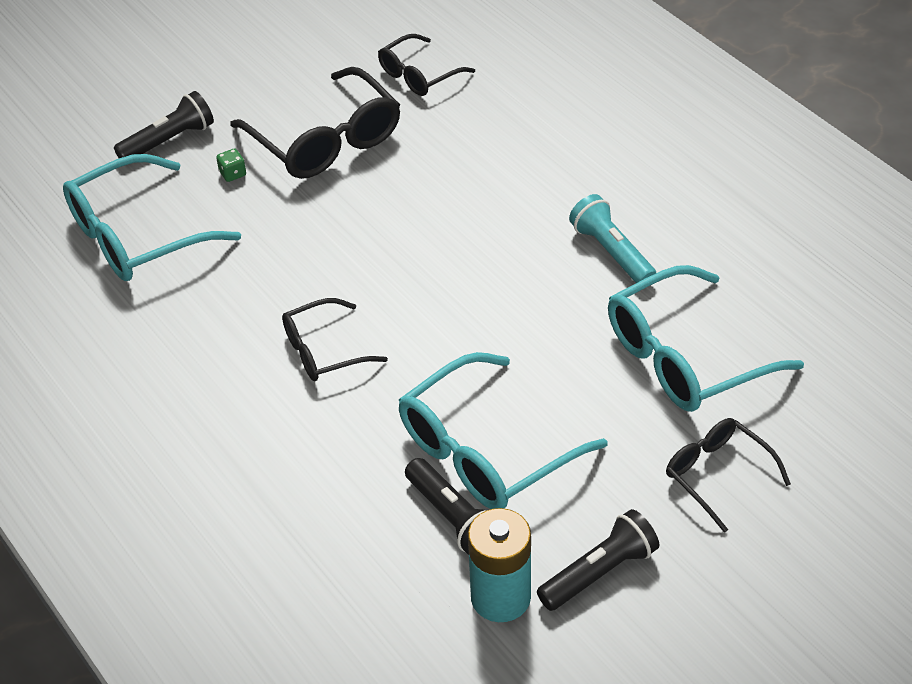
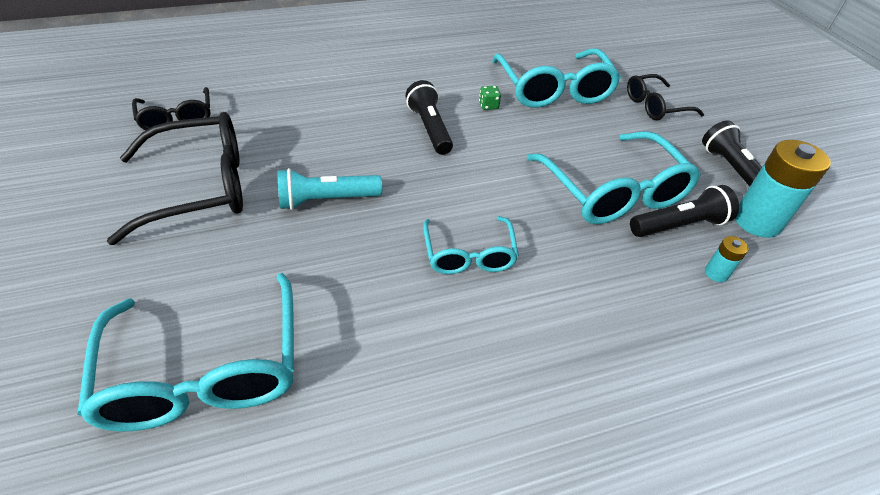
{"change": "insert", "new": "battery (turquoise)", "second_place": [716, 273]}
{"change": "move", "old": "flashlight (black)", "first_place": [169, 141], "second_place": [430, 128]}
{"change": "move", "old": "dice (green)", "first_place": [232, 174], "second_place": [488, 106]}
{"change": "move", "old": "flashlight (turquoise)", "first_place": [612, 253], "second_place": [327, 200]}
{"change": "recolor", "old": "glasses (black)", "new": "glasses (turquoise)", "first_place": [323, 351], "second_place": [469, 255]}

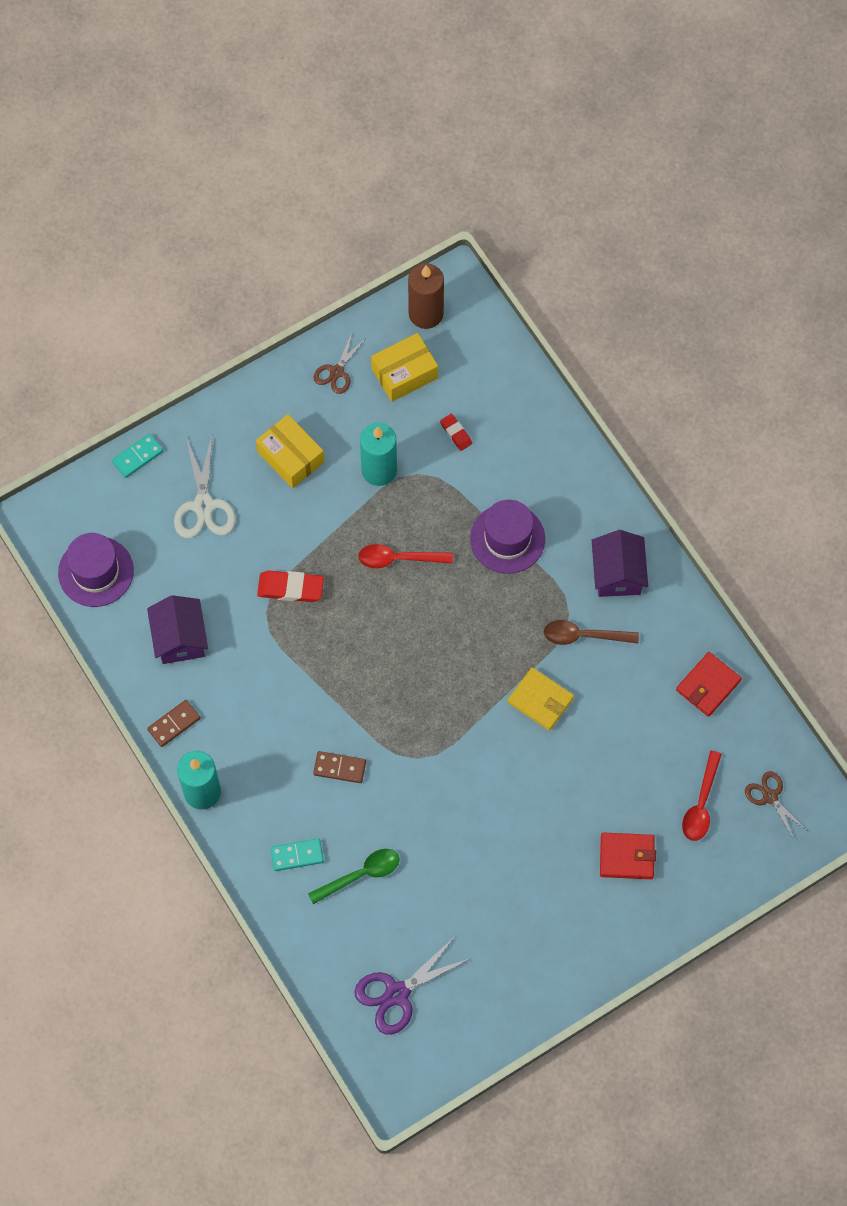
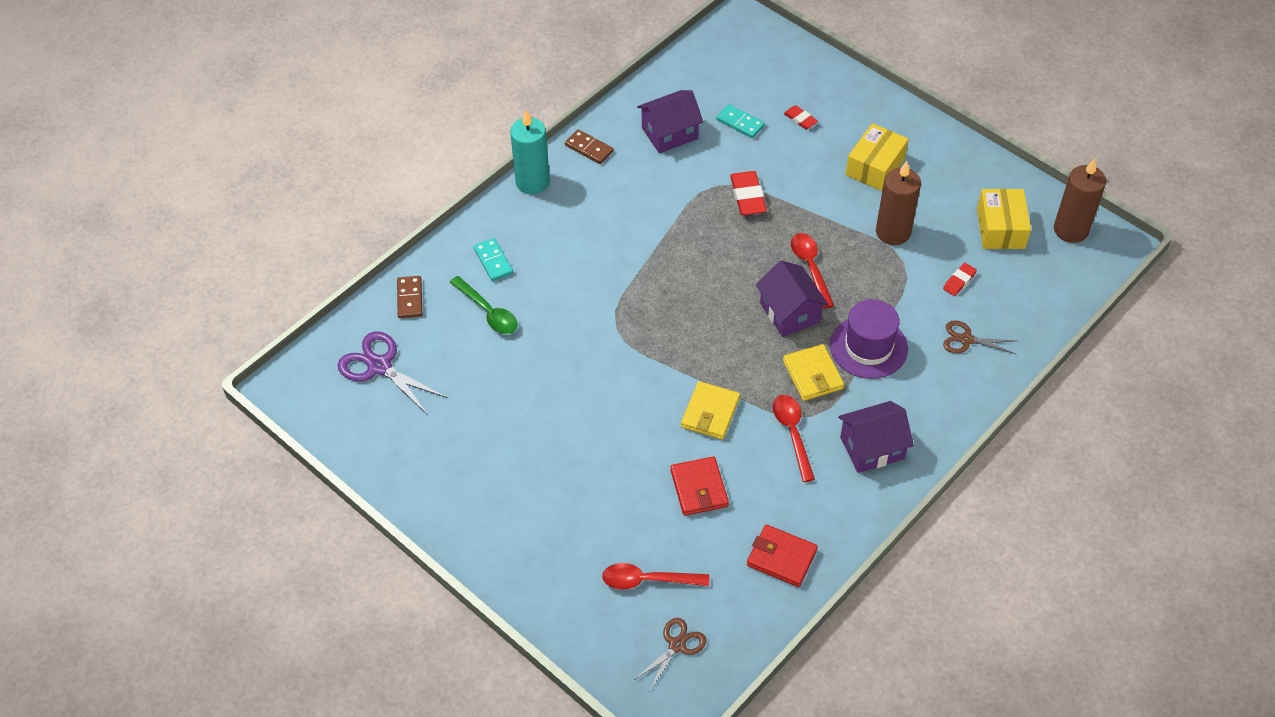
{"change": "delete", "old": "hat (purple)", "first_place": [96, 571]}
{"change": "insert", "new": "house (purple)", "second_place": [789, 312]}
{"change": "insert", "new": "wallet (yellow)", "second_place": [813, 375]}
{"change": "move", "old": "domino (turquoise)", "first_place": [138, 457], "second_place": [740, 123]}
{"change": "move", "old": "scissors (brown)", "first_place": [336, 372], "second_place": [966, 339]}
{"change": "move", "old": "domino (brown)", "first_place": [339, 768], "second_place": [410, 298]}
{"change": "move", "old": "wallet (red)", "first_place": [627, 857], "second_place": [699, 488]}
{"change": "replace", "old": "scissors (white)", "new": "eraser (red)", "first_place": [203, 506], "second_place": [800, 119]}
{"change": "recolor", "old": "candle (turquoise)", "new": "candle (brown)", "first_place": [379, 470], "second_place": [893, 232]}
{"change": "recolor", "old": "spoon (brown)", "new": "spoon (red)", "first_place": [583, 636], "second_place": [792, 433]}
{"change": "rotate", "old": "box (yellow)", "first_place": [404, 373], "second_place": [1000, 228], "degrees": 45}

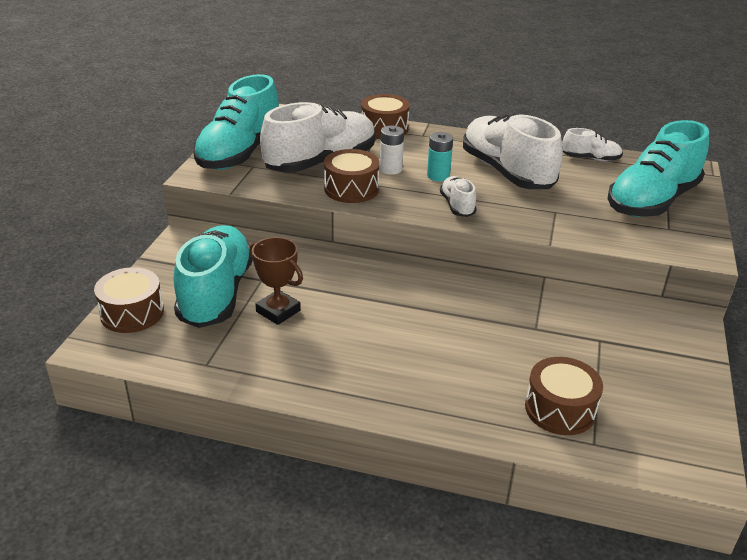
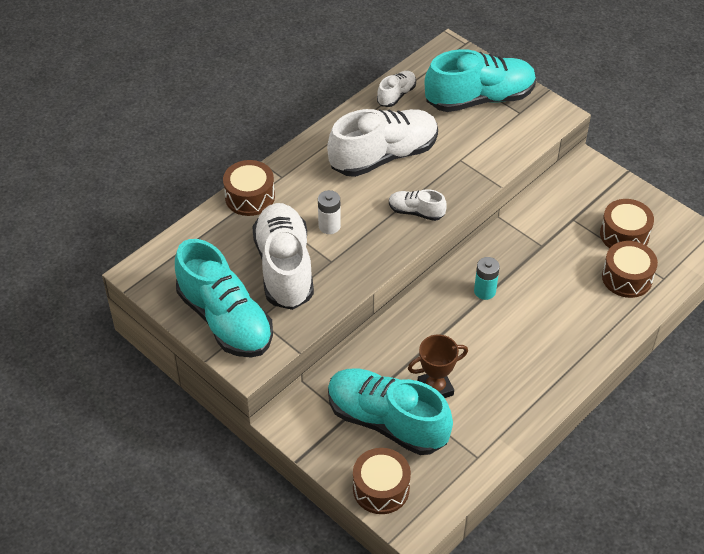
{"change": "move", "old": "drum (brown)", "first_place": [351, 189], "second_place": [624, 235]}
{"change": "move", "old": "battery (turquoise)", "first_place": [438, 176], "second_place": [484, 291]}
{"change": "rotate", "old": "shoe (white)", "first_place": [506, 172], "second_place": [384, 156], "degrees": 150}
{"change": "rotate", "old": "shoe (turquoise)", "first_place": [652, 201], "second_place": [479, 99], "degrees": -90}

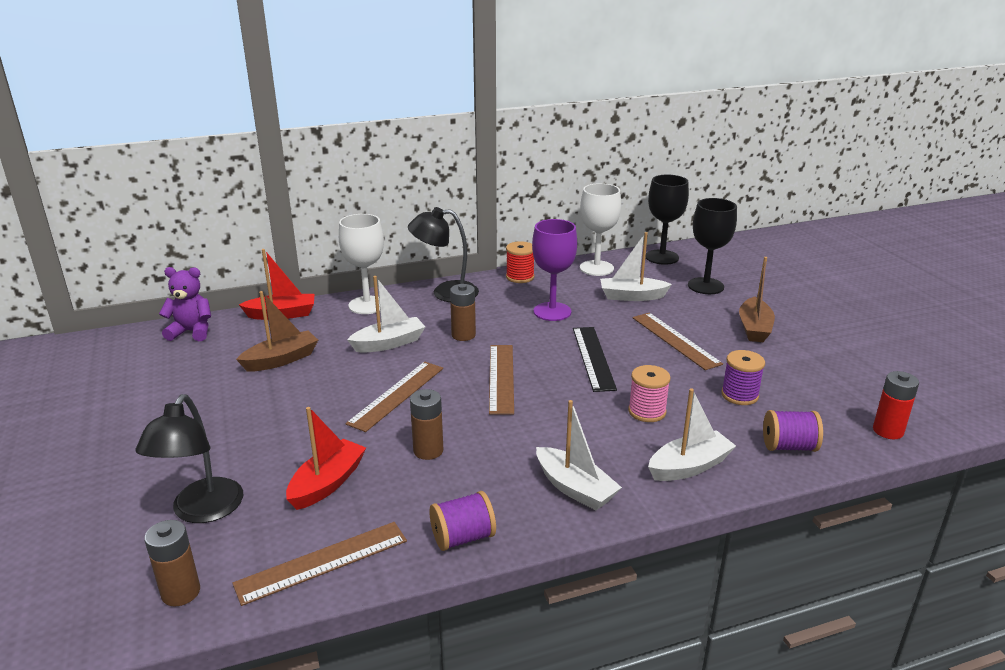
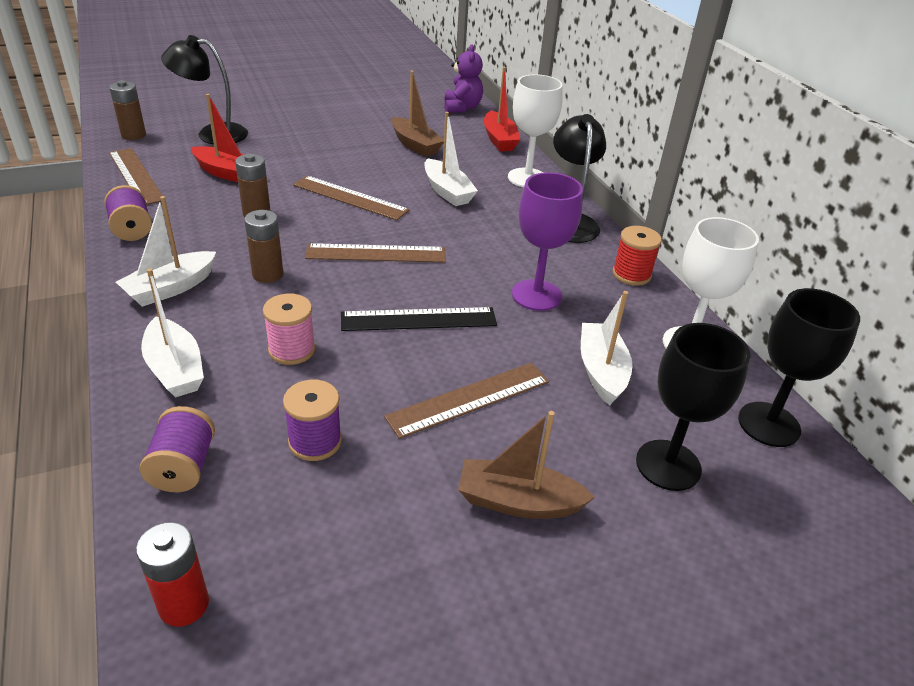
{"change": "move", "old": "battery (brown)", "first_place": [463, 335], "second_place": [268, 274]}

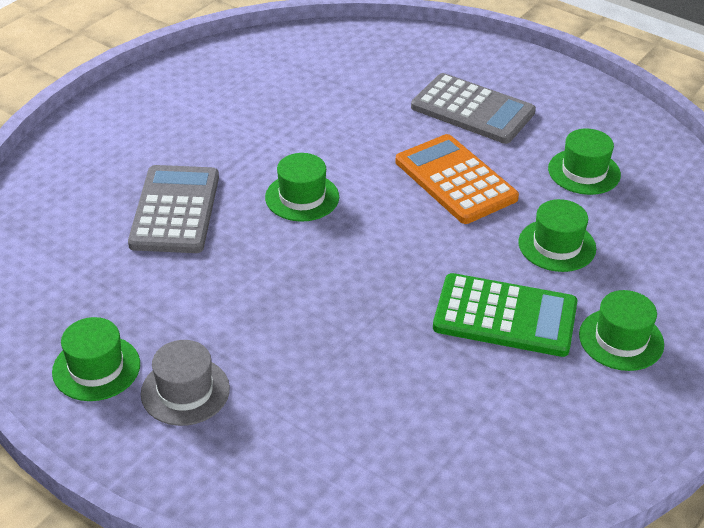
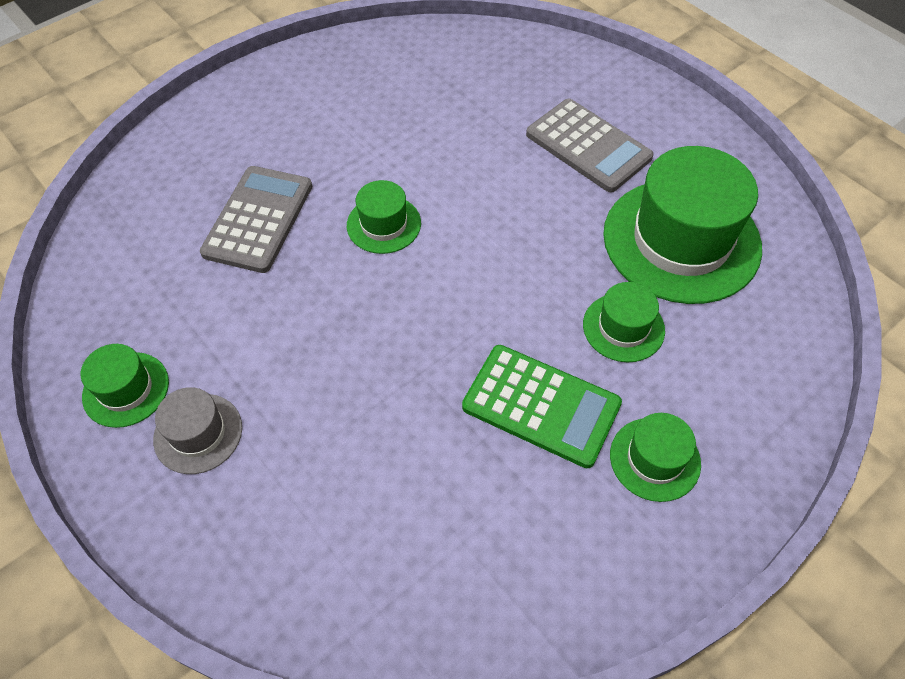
{"change": "delete", "old": "calculator (orange)", "first_place": [455, 180]}
{"change": "resize", "old": "hat (green)", "first_place": [584, 172], "second_place": [681, 240], "factor": 2.05}

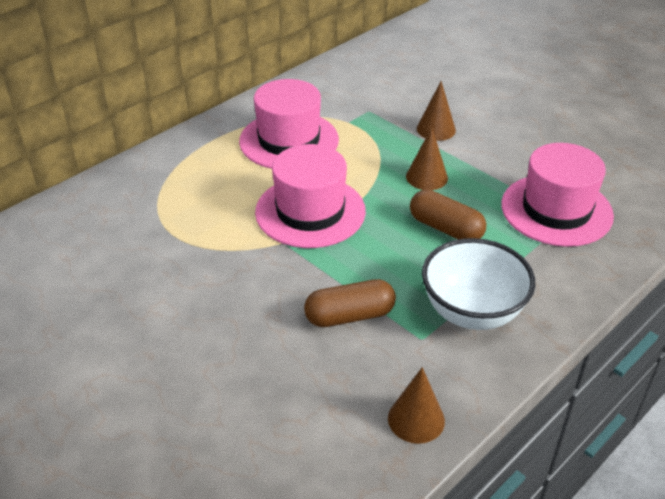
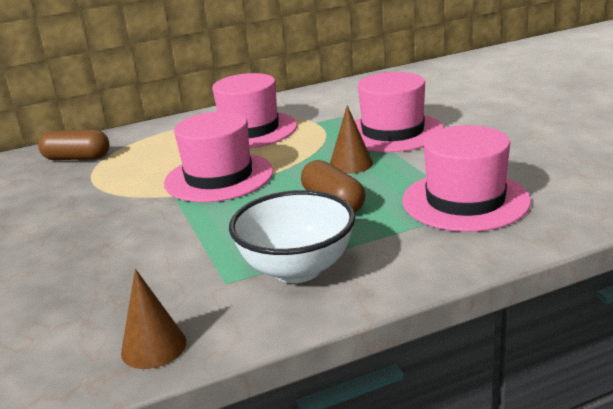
{"change": "move", "old": "capsule (brown)", "first_place": [349, 316], "second_place": [77, 158]}
{"change": "replace", "old": "cone (brown)", "new": "hat (pink)", "first_place": [436, 129], "second_place": [393, 132]}

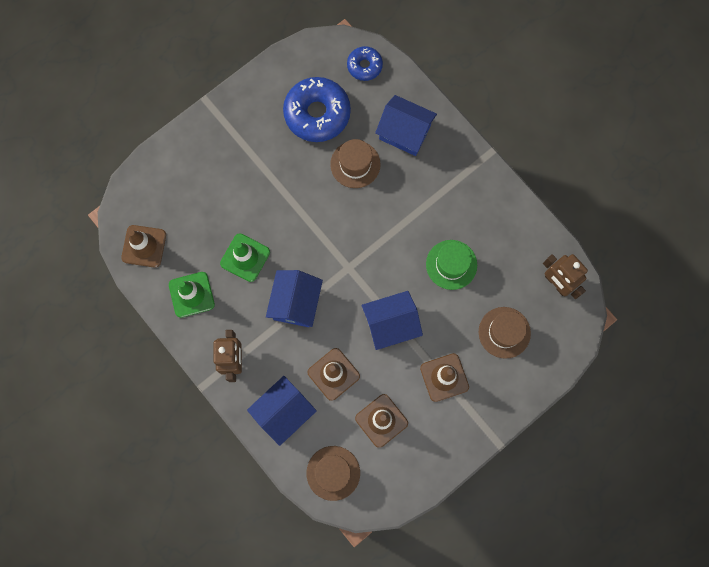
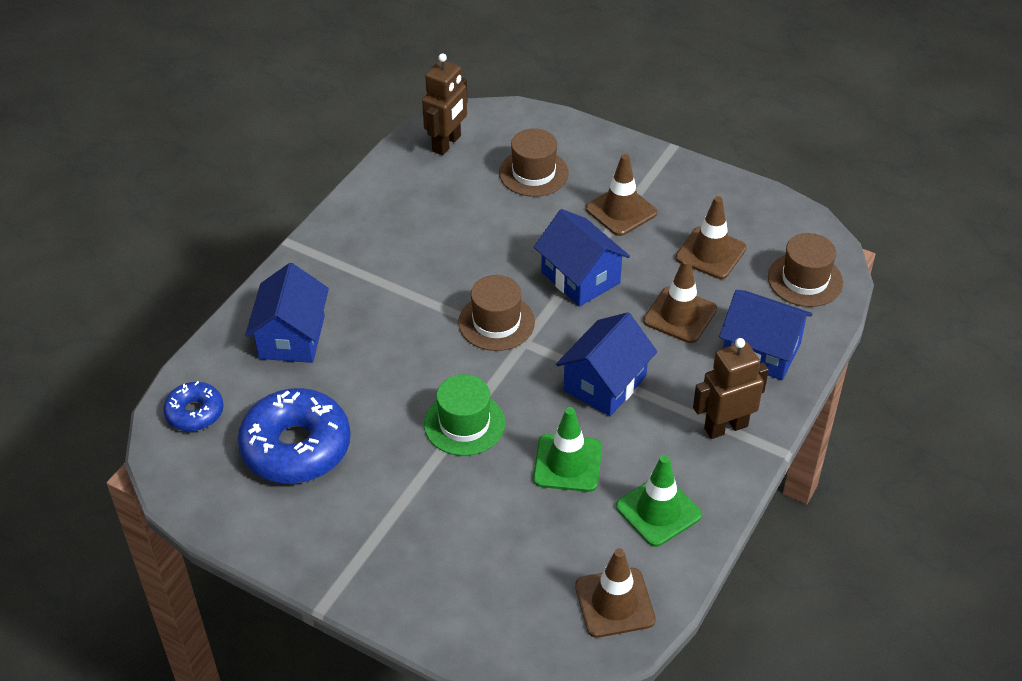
{"change": "move", "old": "hat (brown)", "first_place": [355, 164], "second_place": [496, 322]}
{"change": "move", "old": "hat (green)", "first_place": [451, 264], "second_place": [464, 423]}
{"change": "rotate", "old": "house (blue)", "first_place": [296, 303], "second_place": [605, 383], "degrees": -45}

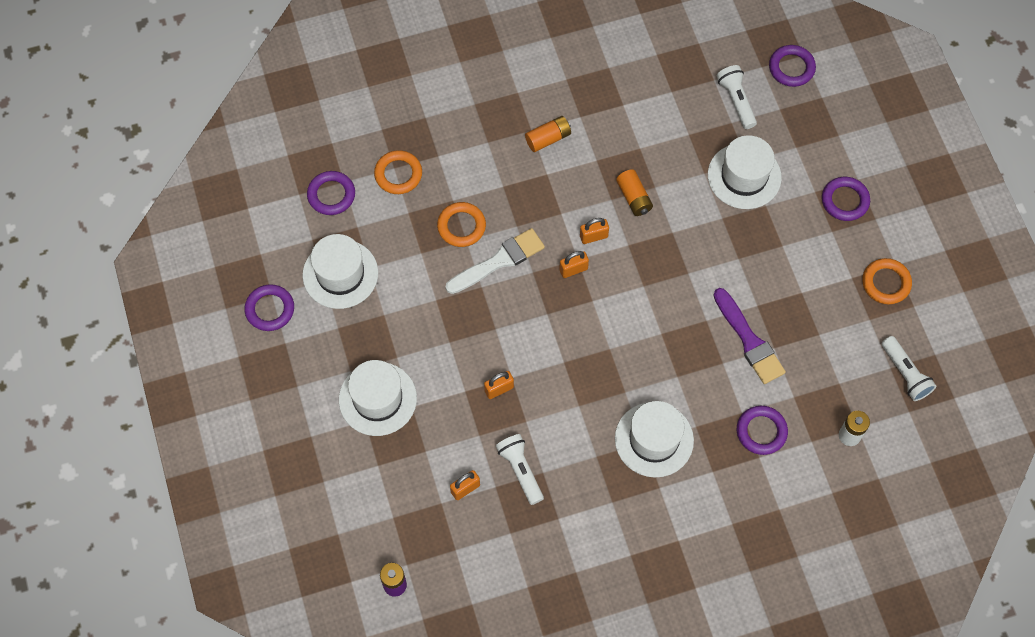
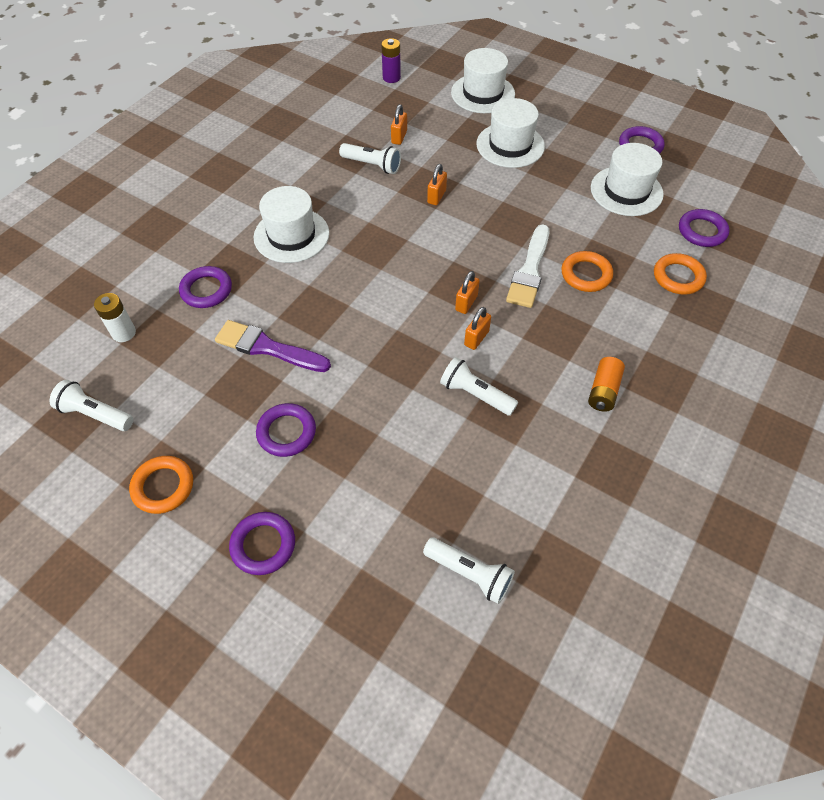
{"change": "move", "old": "hat (white)", "first_place": [744, 176], "second_place": [483, 93]}
{"change": "move", "old": "ring (purple)", "first_place": [791, 68], "second_place": [286, 432]}
{"change": "replace", "old": "battery (orange)", "new": "flashlight (white)", "first_place": [634, 197], "second_place": [475, 394]}

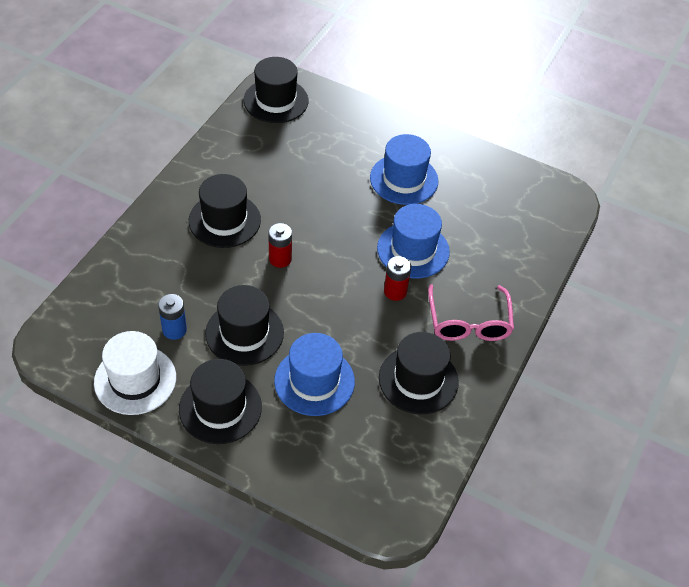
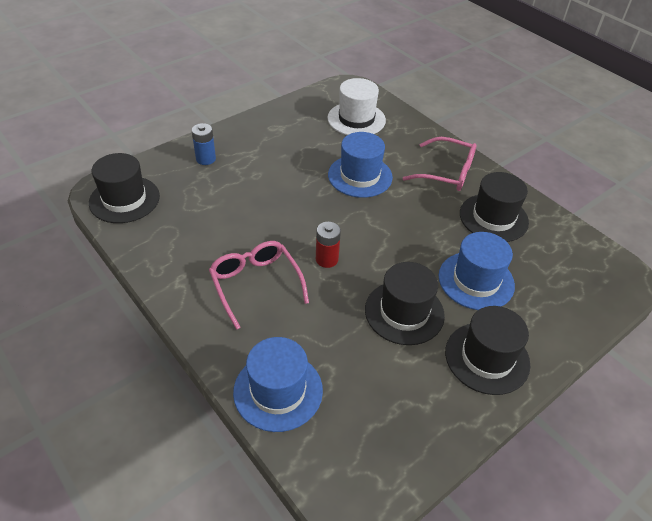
{"change": "delete", "old": "battery (red)", "first_place": [395, 291]}
{"change": "move", "old": "hat (white)", "first_place": [135, 380], "second_place": [356, 119]}
{"change": "move", "old": "battery (blue)", "first_place": [174, 330], "second_place": [206, 159]}
{"change": "move", "old": "hat (blue)", "first_place": [404, 179], "second_place": [278, 391]}
{"change": "replace", "old": "hat (black)", "new": "glasses (pink)", "first_place": [224, 220], "second_place": [255, 284]}

